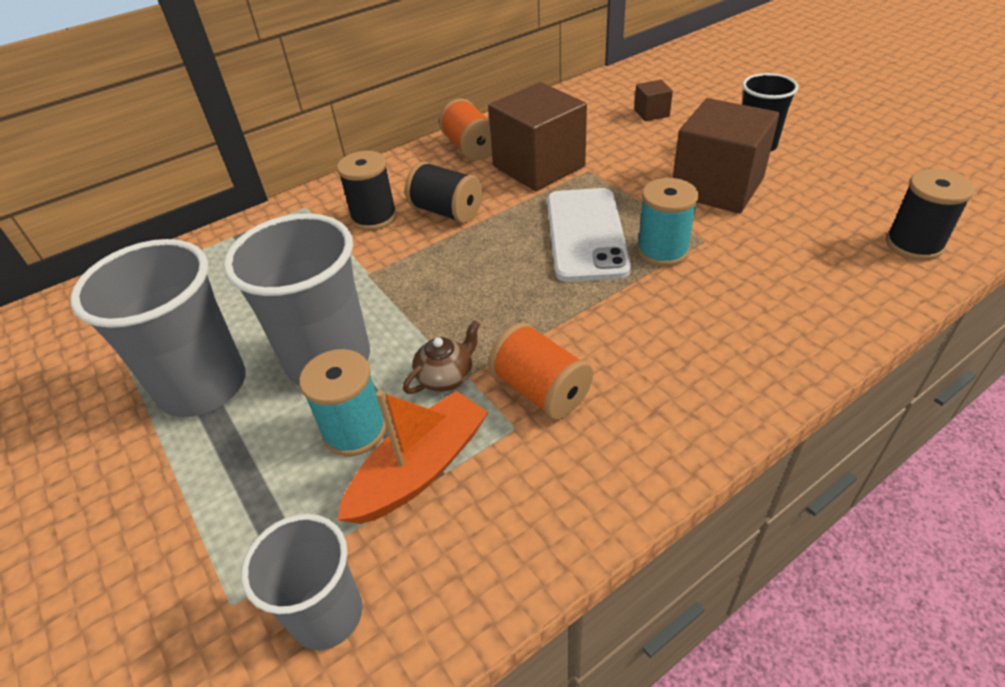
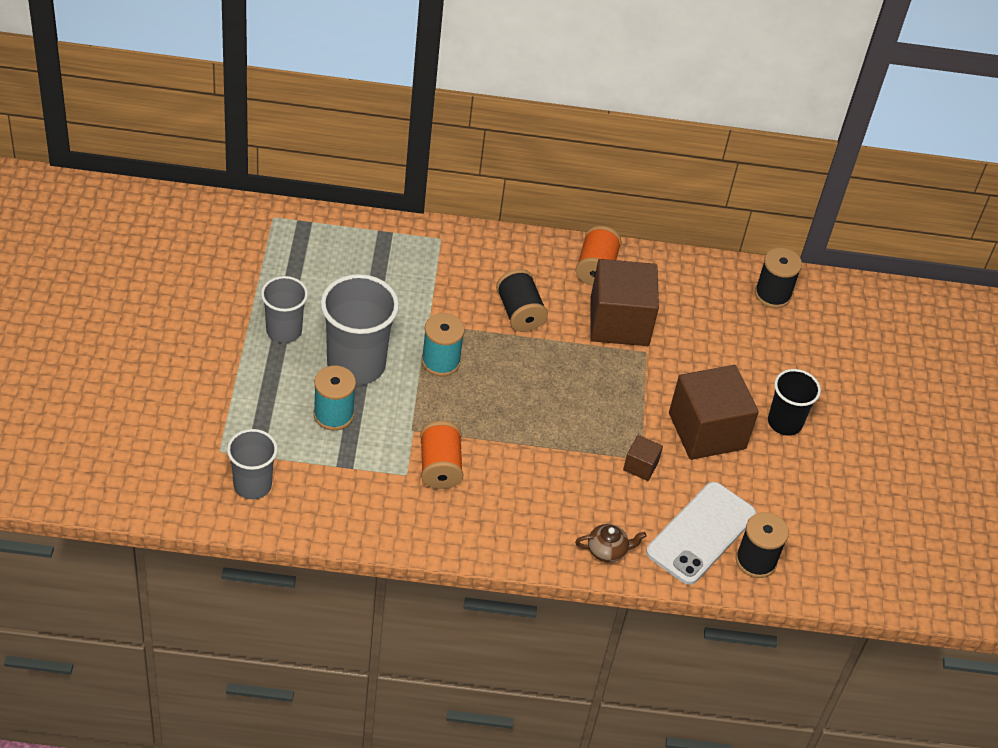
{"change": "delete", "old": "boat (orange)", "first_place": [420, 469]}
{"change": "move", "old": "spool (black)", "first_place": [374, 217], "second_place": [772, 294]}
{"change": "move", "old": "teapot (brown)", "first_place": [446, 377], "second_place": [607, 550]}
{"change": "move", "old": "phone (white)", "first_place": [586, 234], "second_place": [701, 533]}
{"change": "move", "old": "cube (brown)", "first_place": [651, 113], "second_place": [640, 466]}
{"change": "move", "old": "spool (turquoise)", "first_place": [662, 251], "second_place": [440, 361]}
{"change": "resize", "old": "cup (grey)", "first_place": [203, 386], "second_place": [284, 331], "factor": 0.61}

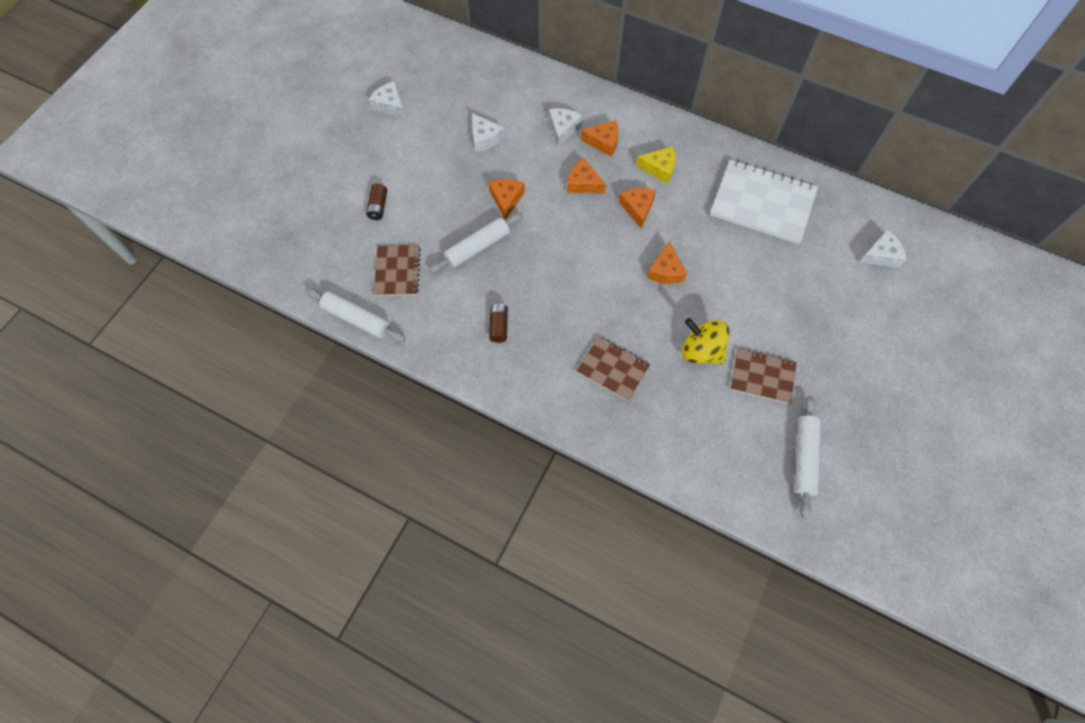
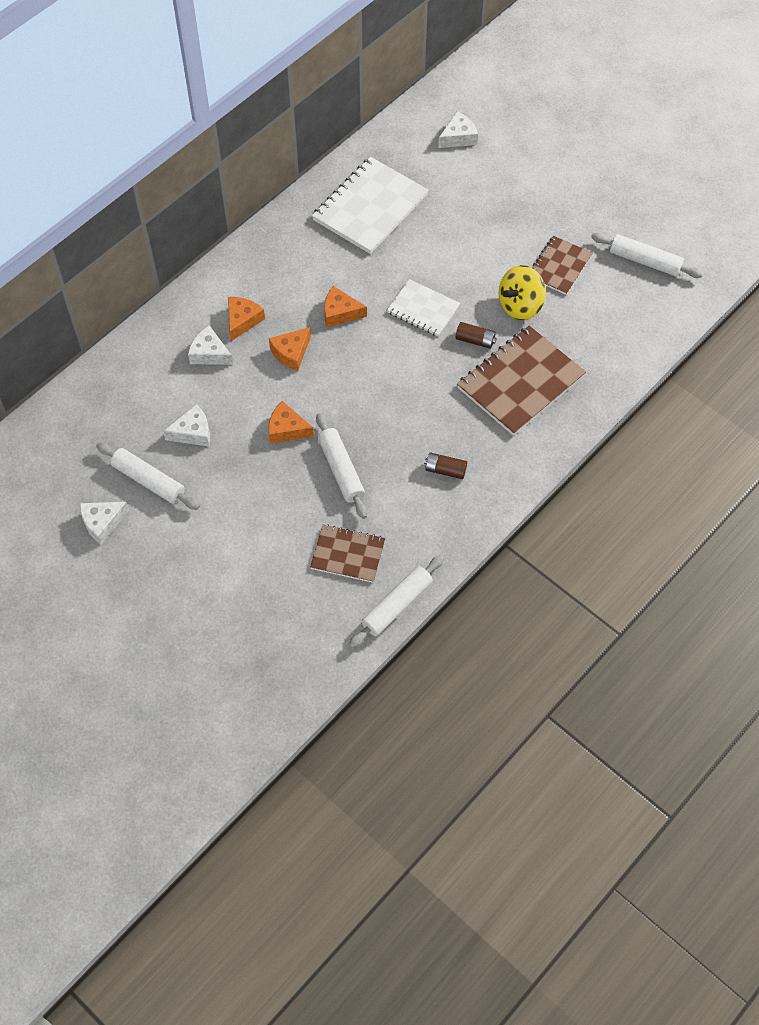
{"change": "delete", "old": "cheese (yellow)", "first_place": [659, 168]}
{"change": "insert", "new": "rolling pin (white)", "second_place": [149, 481]}
{"change": "move", "old": "battery (brown)", "first_place": [378, 207], "second_place": [475, 340]}
{"change": "replace", "old": "cheese (orange)", "new": "notebook (white)", "first_place": [665, 271], "second_place": [423, 309]}
{"change": "rotate", "old": "cheese (white)", "first_place": [881, 255], "second_place": [458, 137], "degrees": 60}
{"change": "resize", "old": "notebook (brown)", "first_place": [612, 369], "second_place": [520, 382], "factor": 1.71}

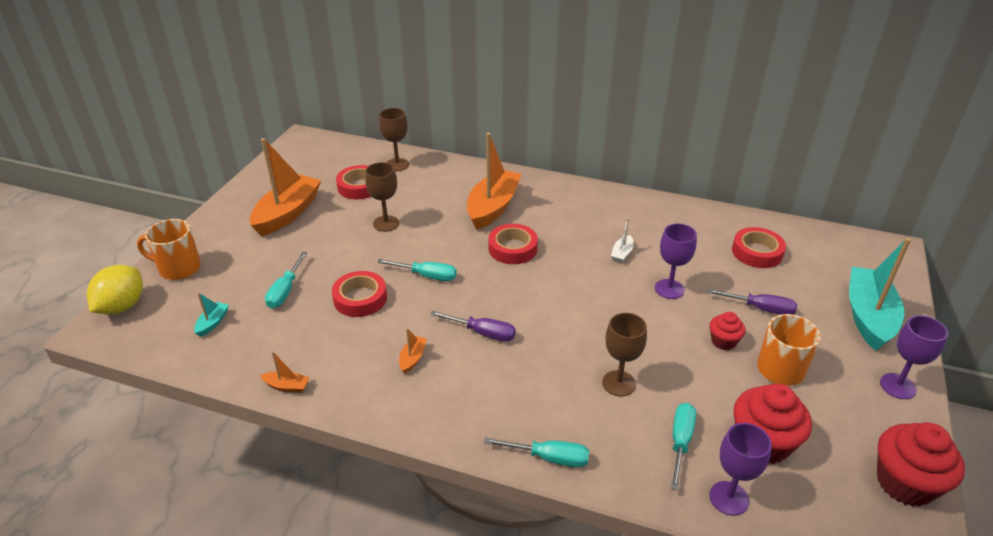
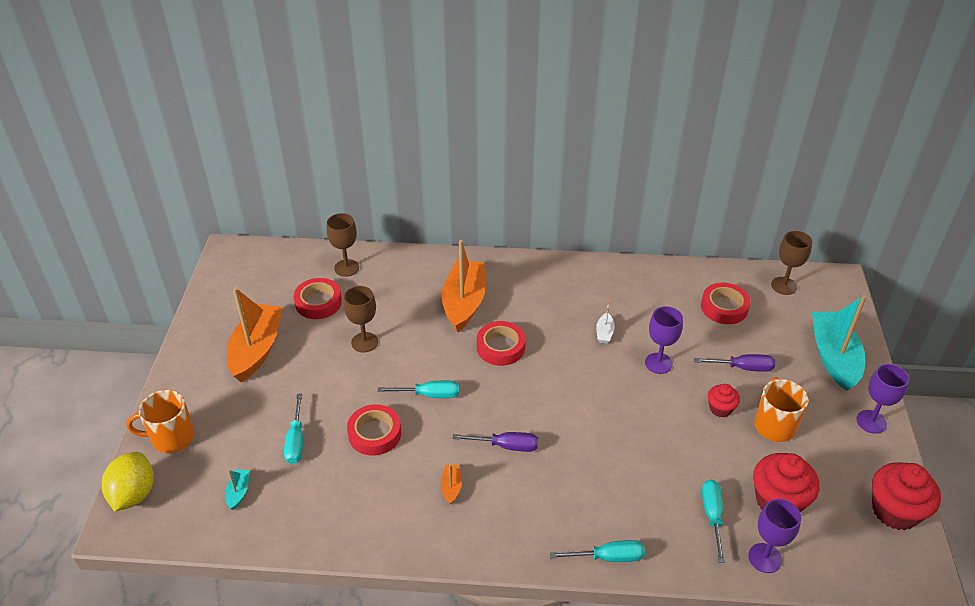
{"change": "delete", "old": "boat (orange)", "first_place": [287, 386]}
{"change": "move", "old": "goblet (brown)", "first_place": [618, 383], "second_place": [784, 286]}

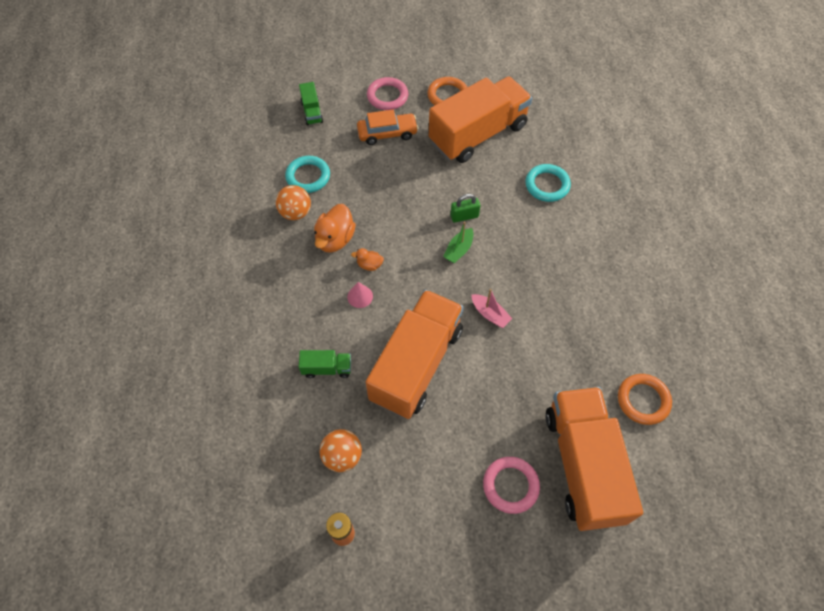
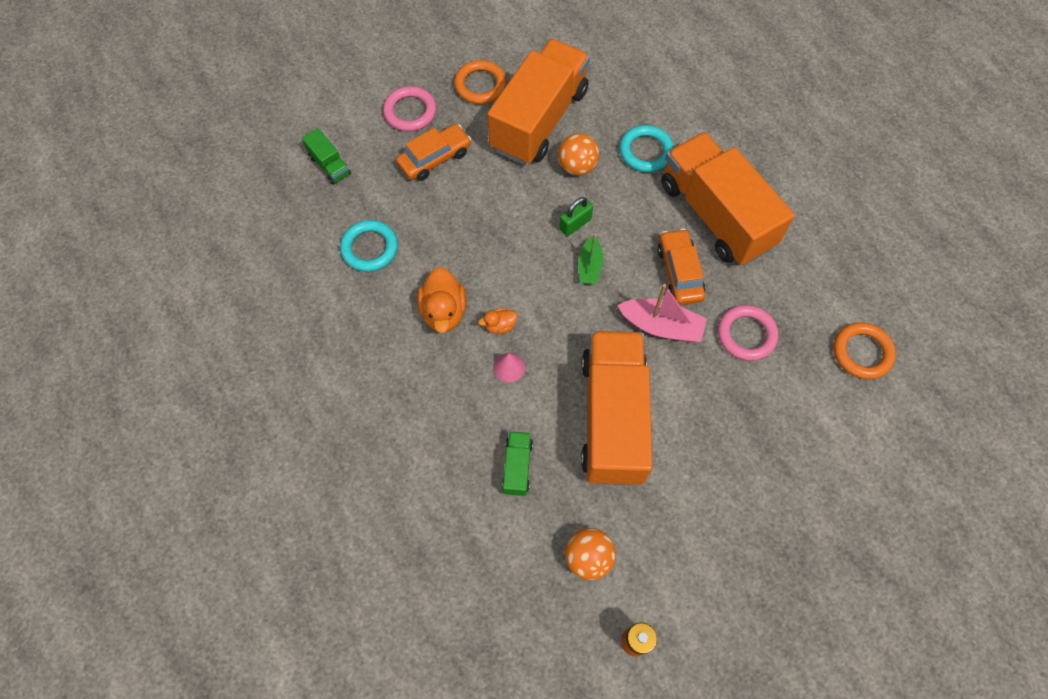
{"change": "insert", "new": "car (orange)", "second_place": [679, 272]}
{"change": "move", "old": "ball (orange)", "first_place": [295, 213], "second_place": [577, 166]}
{"change": "move", "old": "ring (pink)", "first_place": [510, 486], "second_place": [746, 334]}
{"change": "move", "old": "truck (orange)", "first_place": [583, 465], "second_place": [716, 215]}
{"change": "rotate", "old": "truck (green)", "first_place": [327, 368], "second_place": [517, 467], "degrees": -60}
{"change": "resize", "old": "boat (pink)", "first_place": [490, 314], "second_place": [661, 326], "factor": 1.56}

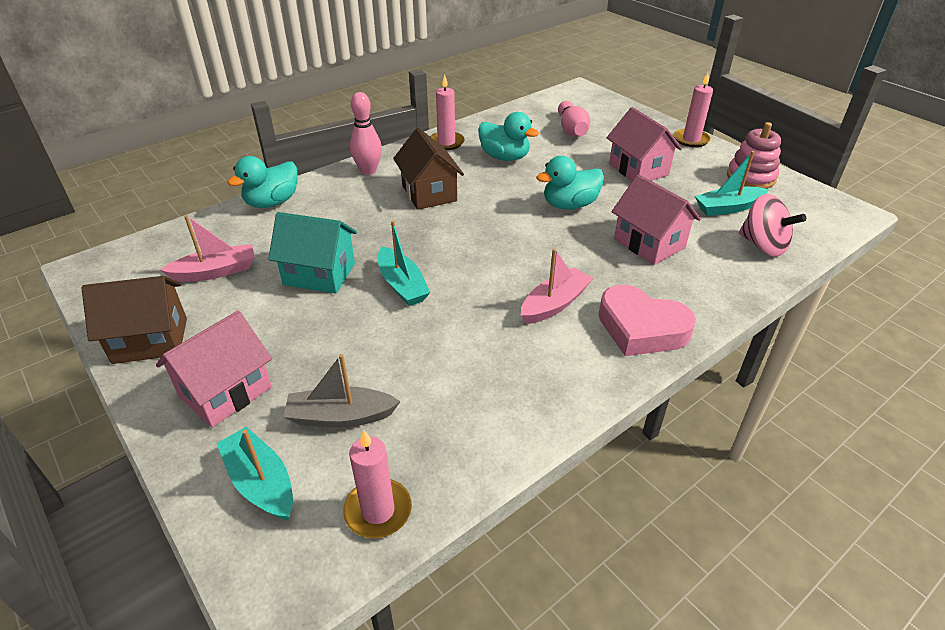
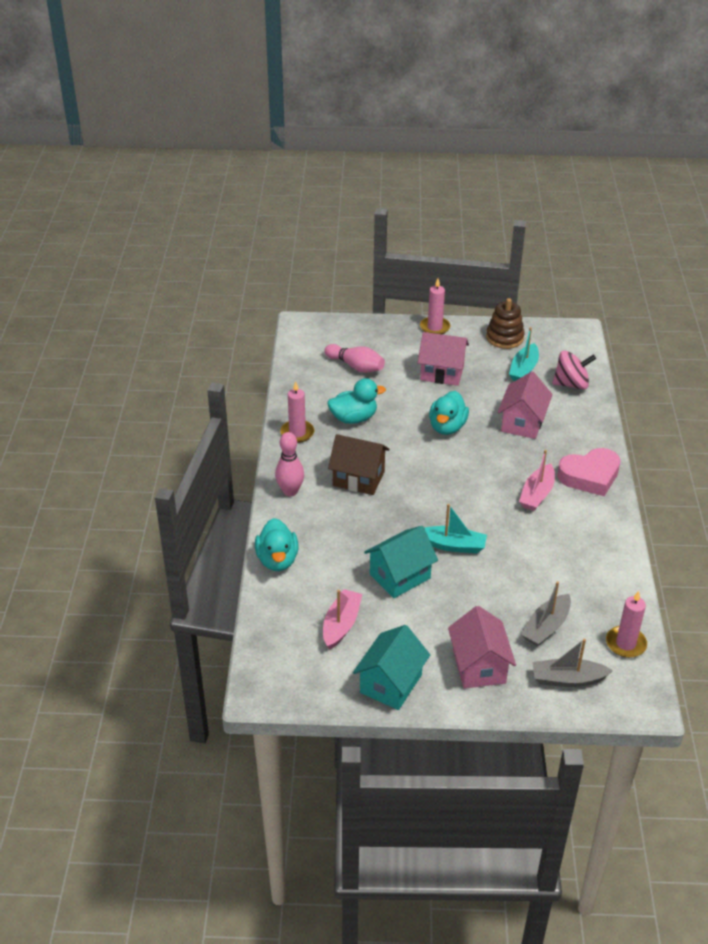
{"change": "recolor", "old": "house (brown)", "new": "house (turquoise)", "first_place": [150, 340], "second_place": [391, 683]}
{"change": "recolor", "old": "boat (turquoise)", "new": "boat (grey)", "first_place": [261, 482], "second_place": [567, 679]}
{"change": "recolor", "old": "stacking toy (pink)", "new": "stacking toy (brown)", "first_place": [751, 177], "second_place": [504, 338]}
{"change": "rotate", "old": "boat (pink)", "first_place": [554, 304], "second_place": [537, 494], "degrees": -150}
{"change": "rotate", "old": "house (pink)", "first_place": [649, 243], "second_place": [522, 423], "degrees": -75}

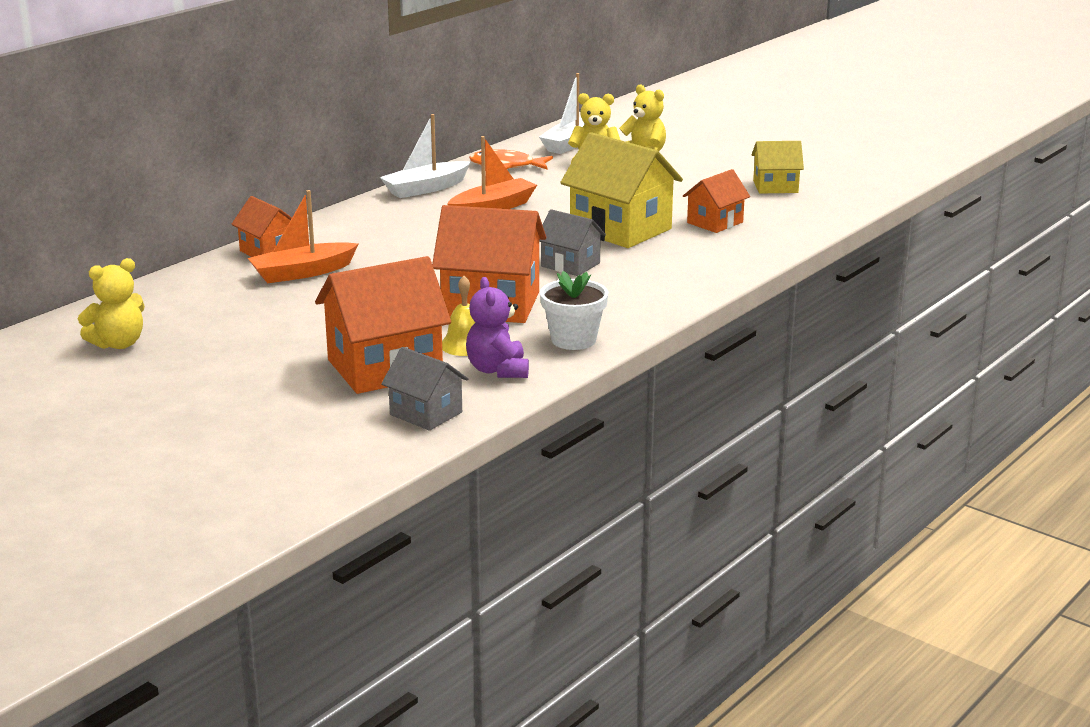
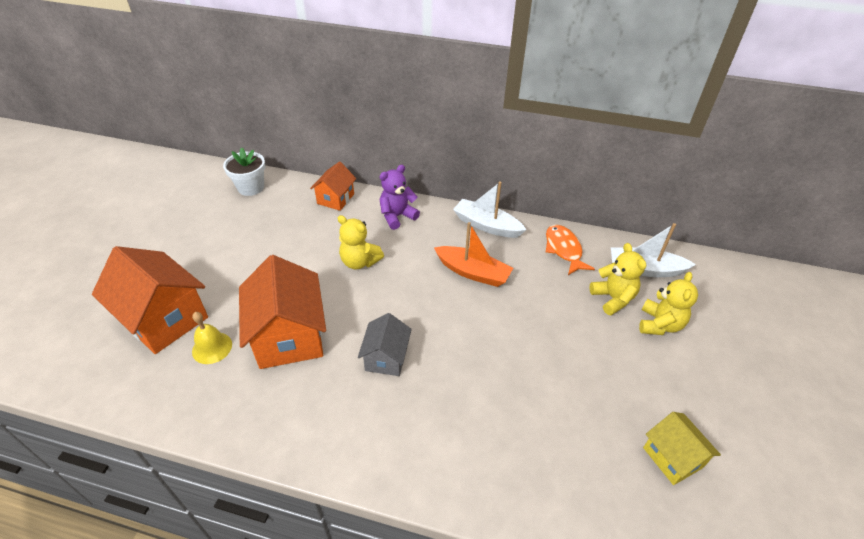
{"change": "delete", "old": "boat (orange)", "first_place": [302, 273]}
{"change": "delete", "old": "house (grey)", "first_place": [426, 413]}
{"change": "delete", "old": "house (yellow)", "first_place": [620, 229]}
{"change": "delete", "old": "house (orange)", "first_place": [715, 222]}
{"change": "move", "old": "teddy bear (yellow)", "first_place": [118, 344], "second_place": [359, 262]}
{"change": "move", "old": "teddy bear (purple)", "first_place": [497, 370], "second_place": [397, 216]}
{"change": "move", "old": "flower pot (white)", "first_place": [573, 340], "second_place": [251, 187]}

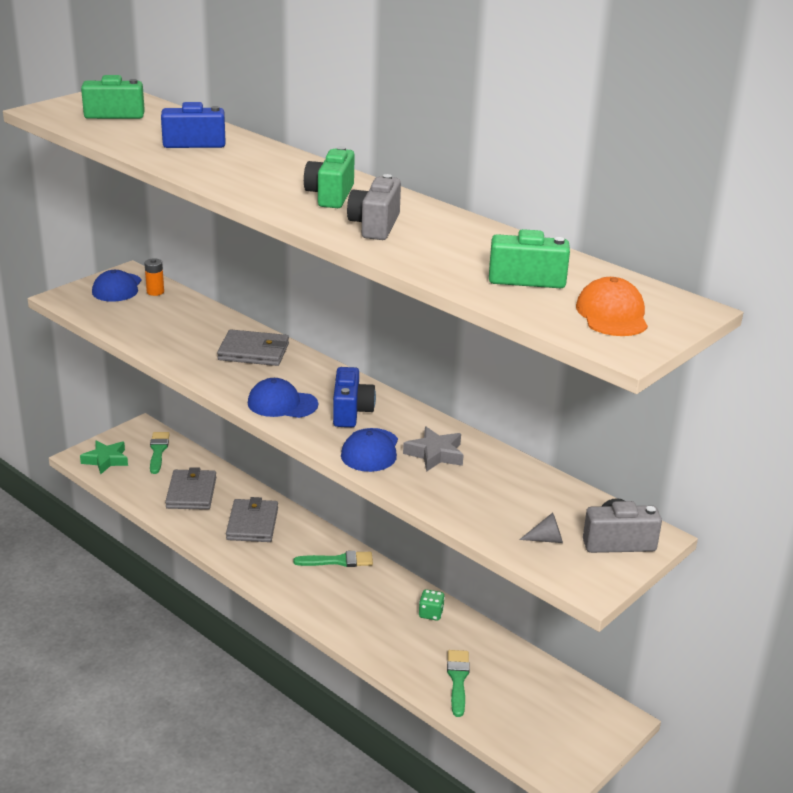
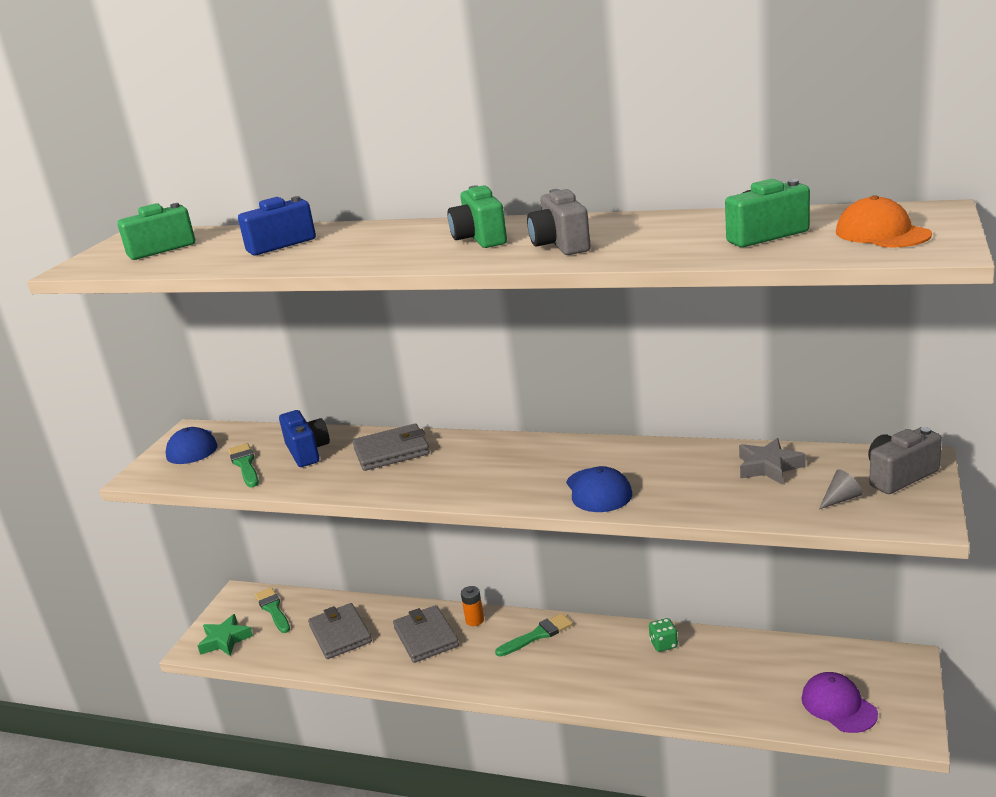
{"change": "delete", "old": "cap (blue)", "first_place": [282, 404]}
{"change": "insert", "new": "cap (purple)", "second_place": [838, 706]}
{"change": "move", "old": "battery (orange)", "first_place": [155, 292], "second_place": [474, 620]}
{"change": "move", "old": "camera (blue)", "first_place": [351, 412], "second_place": [307, 452]}
{"change": "move", "old": "star (grey)", "first_place": [435, 454], "second_place": [768, 467]}
{"change": "move", "old": "brush (green)", "first_place": [458, 679], "second_place": [245, 464]}

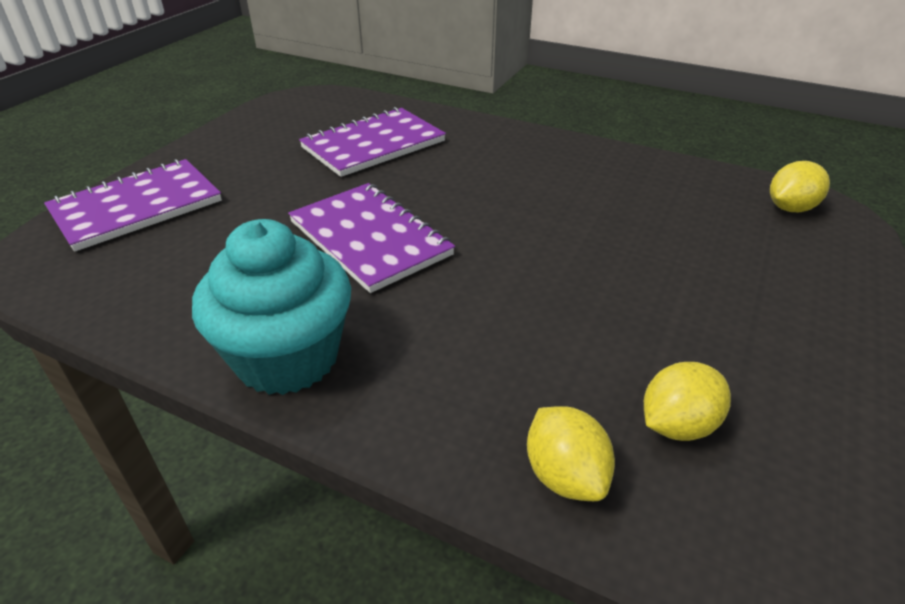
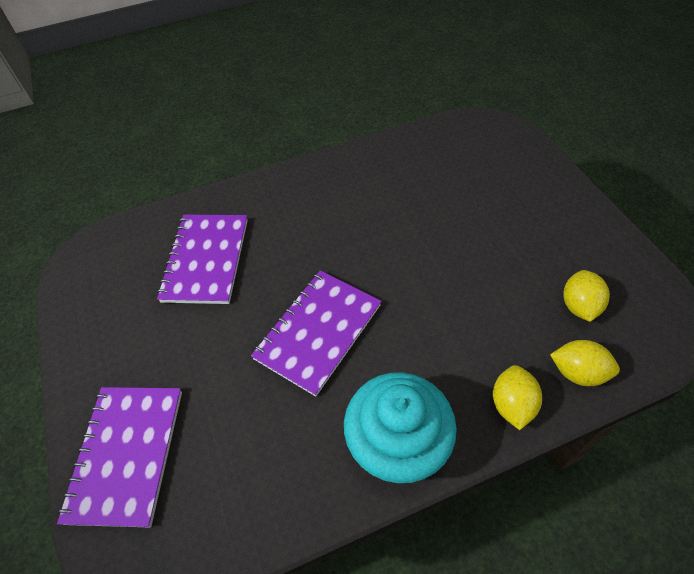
{"change": "move", "old": "lemon (yellow)", "first_place": [790, 208], "second_place": [512, 405]}
{"change": "rotate", "old": "notebook (purple)", "first_place": [370, 238], "second_place": [318, 332], "degrees": -60}

